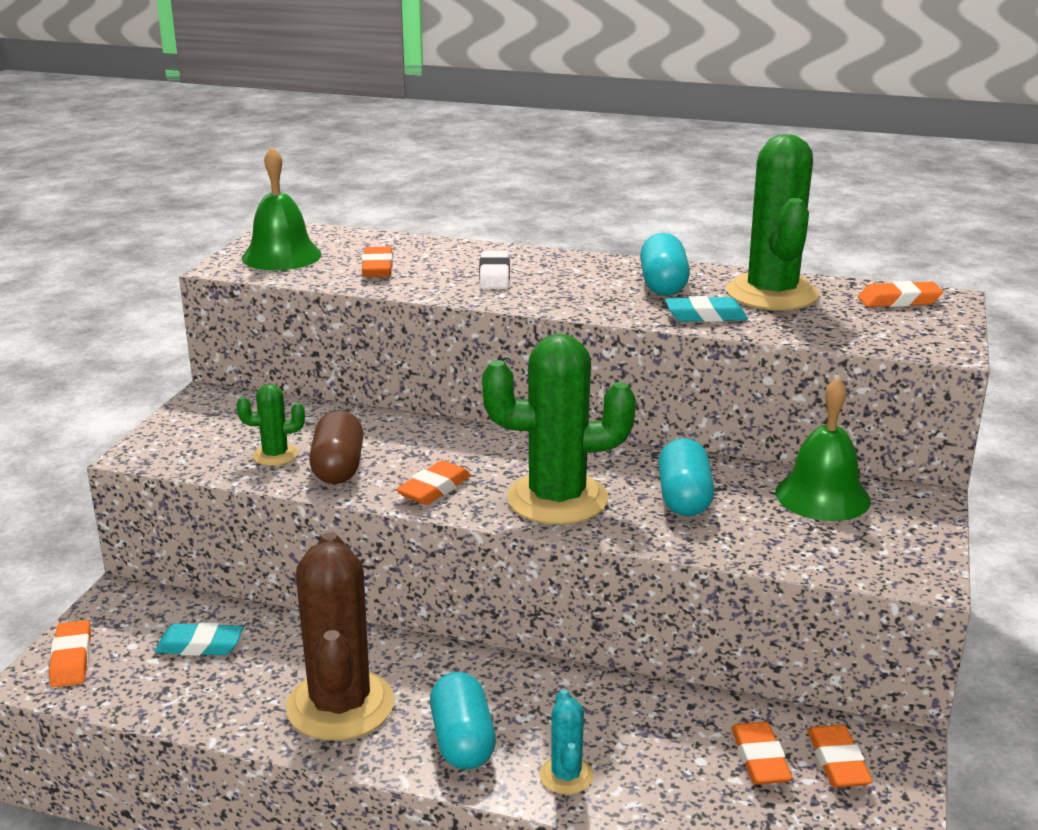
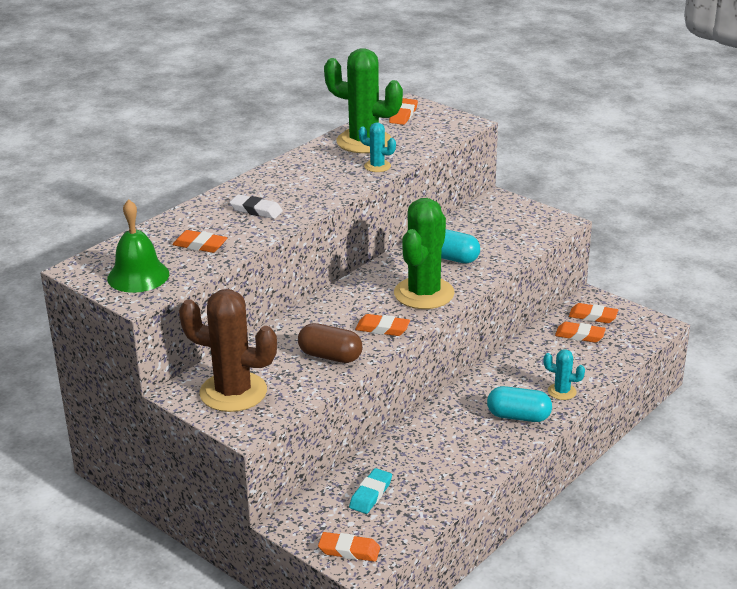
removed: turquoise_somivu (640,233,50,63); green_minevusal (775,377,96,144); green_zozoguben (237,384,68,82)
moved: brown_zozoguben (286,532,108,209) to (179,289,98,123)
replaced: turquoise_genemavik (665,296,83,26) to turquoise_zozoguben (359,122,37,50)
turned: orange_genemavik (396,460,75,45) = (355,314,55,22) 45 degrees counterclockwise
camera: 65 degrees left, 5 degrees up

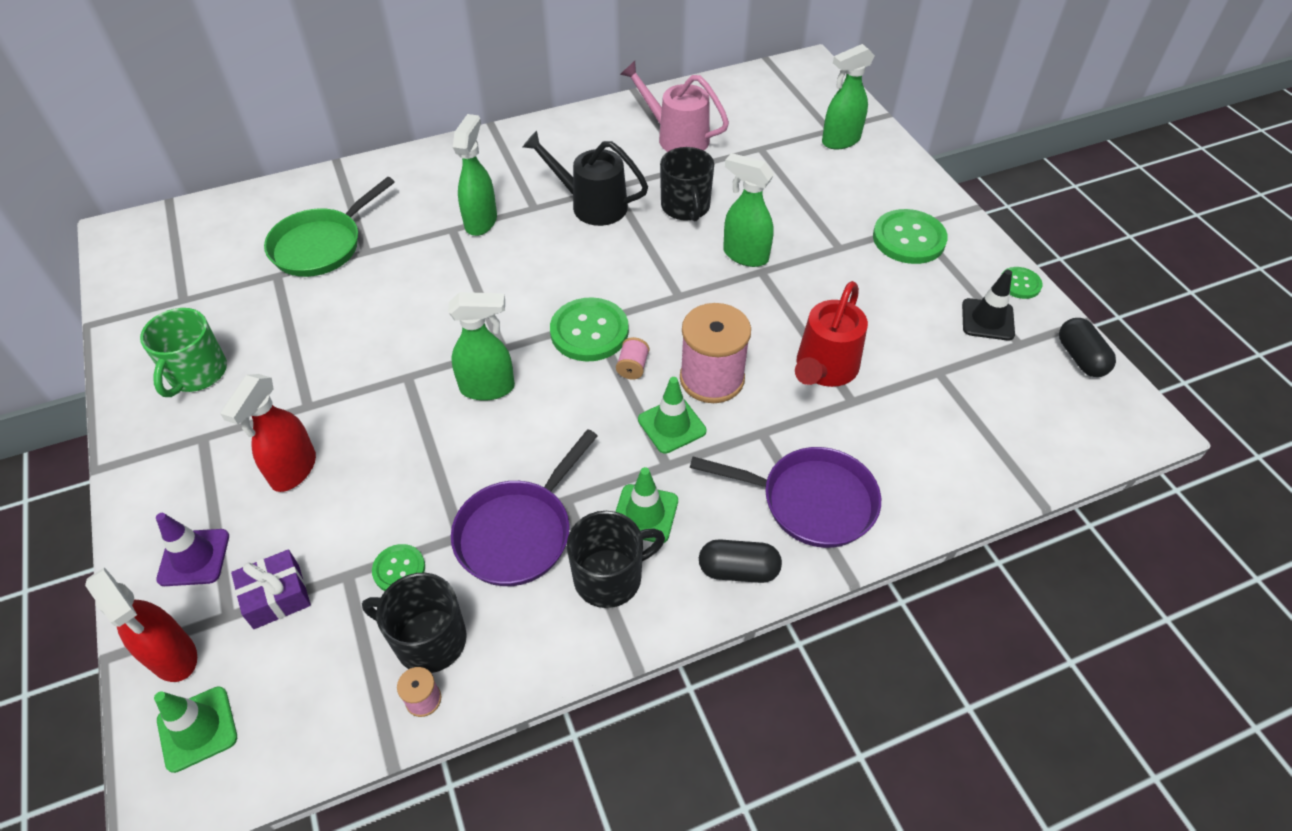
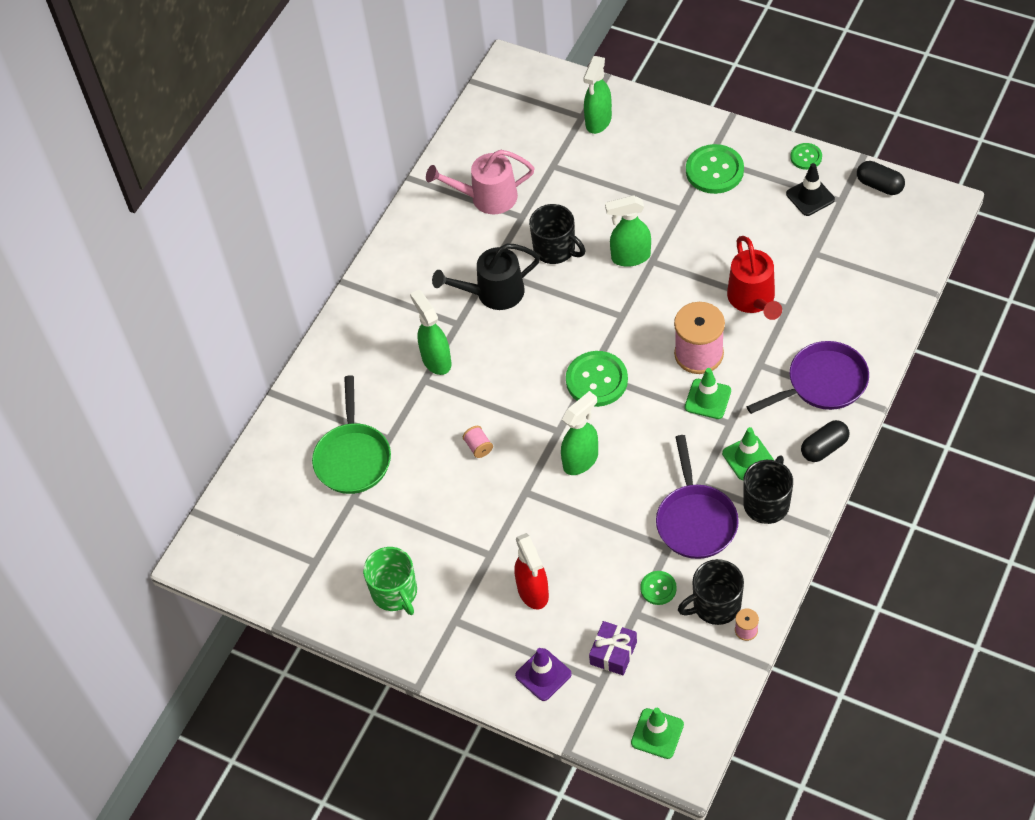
removed: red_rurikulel (85,567,112,115)
moved: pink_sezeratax (616,337,33,42) to (463,426,30,32)
camera: 35 degrees left, 5 degrees up

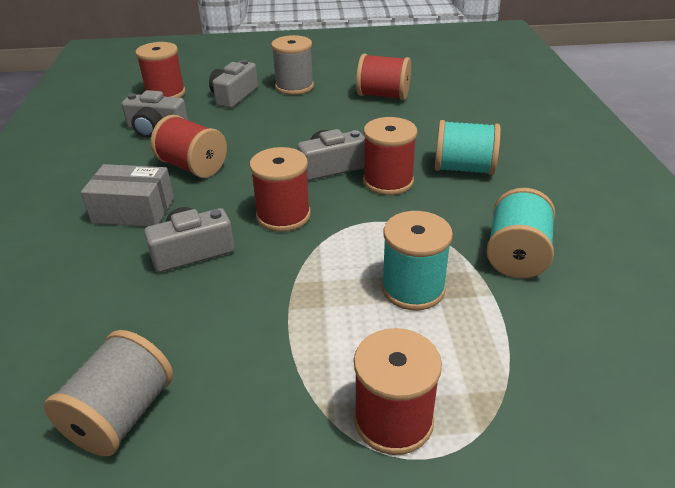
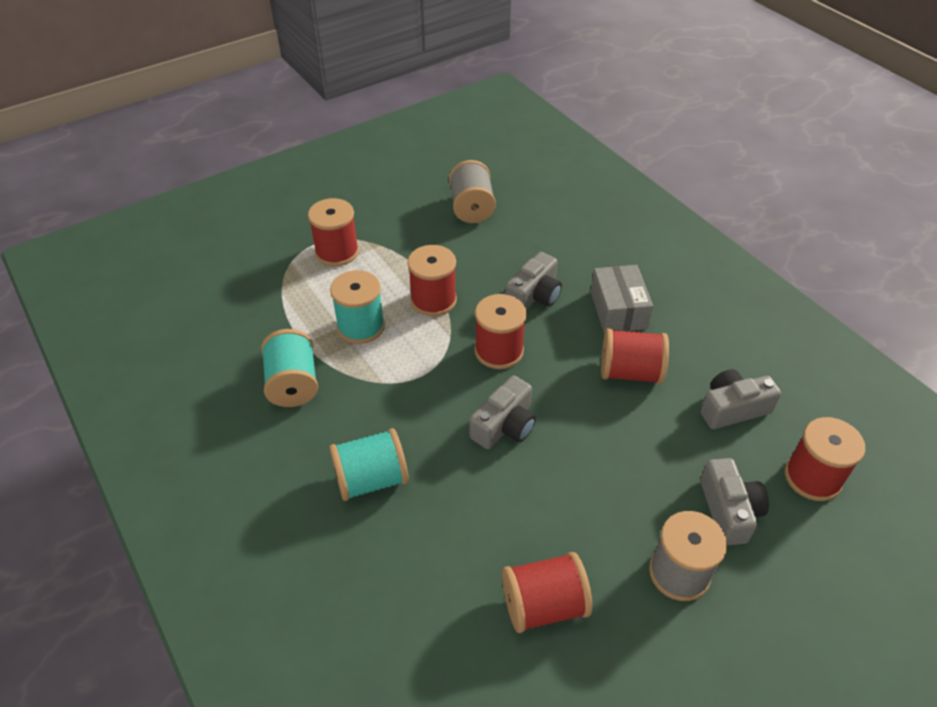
moved: red_sezeratax (363,117,54,78) to (407,245,50,71)
turned: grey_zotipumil (81,164,93,63) = (591,265,62,68) 75 degrees counterclockwise
camera: 150 degrees right, 10 degrees up

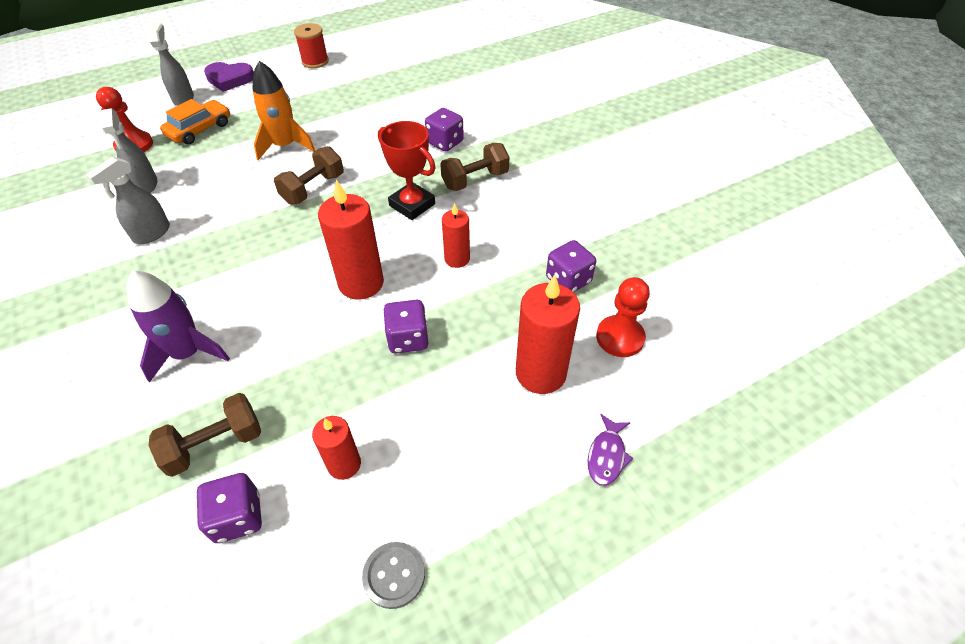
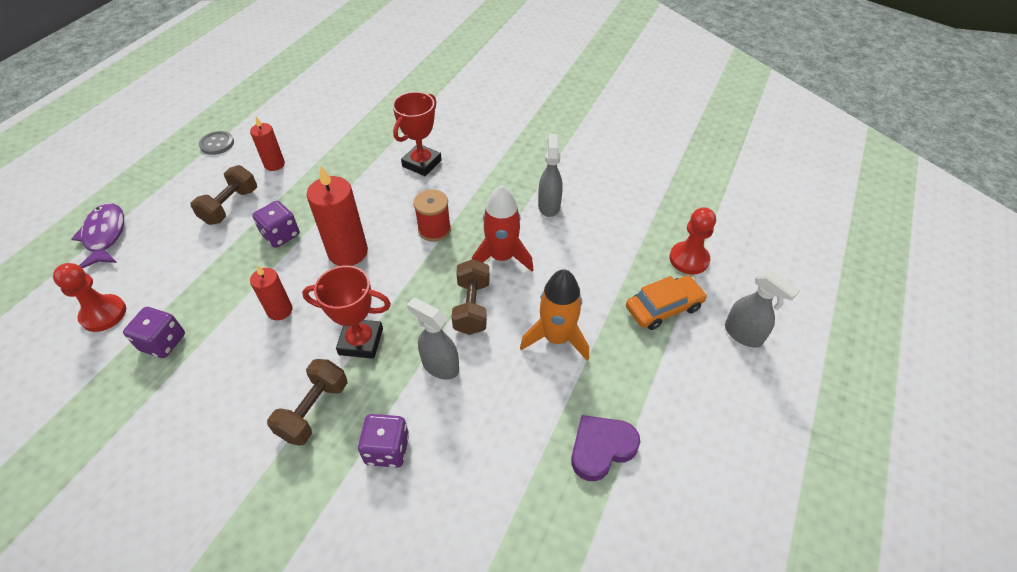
removed: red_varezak (516,275,64,119); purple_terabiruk (197,473,65,70)
added: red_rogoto (472,185,62,87)
moved: red_sezeratax (294,23,35,45) to (413,189,38,53); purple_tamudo (204,62,50,30) to (571,415,69,66); grey_rurikulel (101,108,57,85) to (407,298,52,82); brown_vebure (148,393,113,84) to (191,165,66,60)
replaced: purple_rogoto (126,270,104,113) to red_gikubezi (392,92,50,84)
turned: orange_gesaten (160,99,70,46) = (626,275,81,55) 120 degrees counterclockwise
resized: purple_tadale (588,414,45,72) = (71,203,53,65) x1.61
camera: 145 degrees right, 0 degrees up

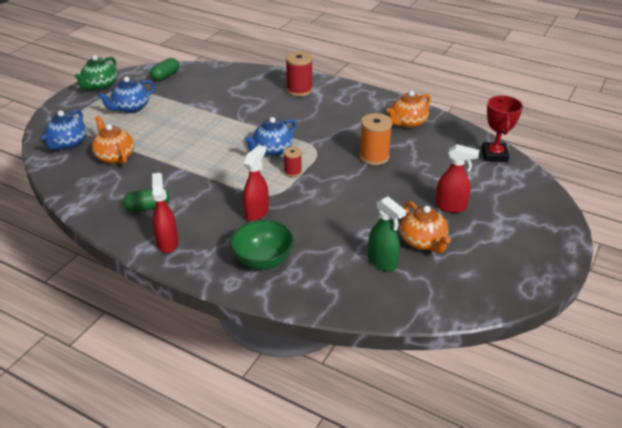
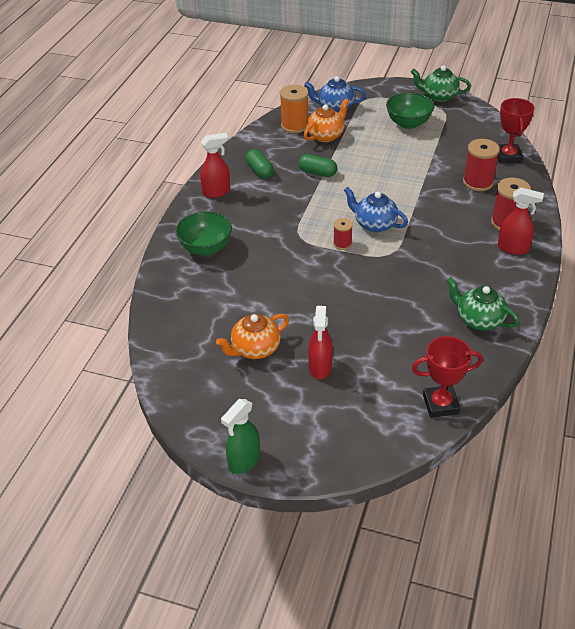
added: red_gikubezi (498,98,37,65); red_sezeratax (463,139,37,52)
moved: green_somivu (150,58,29,23) to (298,154,39,23); orange_sezeratax (359,113,34,52) to (280,85,28,48); red_rurikulel (243,145,26,76) to (498,188,46,67); green_rurikulel (368,196,38,75) to (221,399,39,75)
replaced: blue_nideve (98,77,57,36) to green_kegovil (386,92,48,37)
recoloured: orange_nideve (386,91,45,37) to green_nideve (446,277,73,53)
camera: 80 degrees right, 5 degrees up

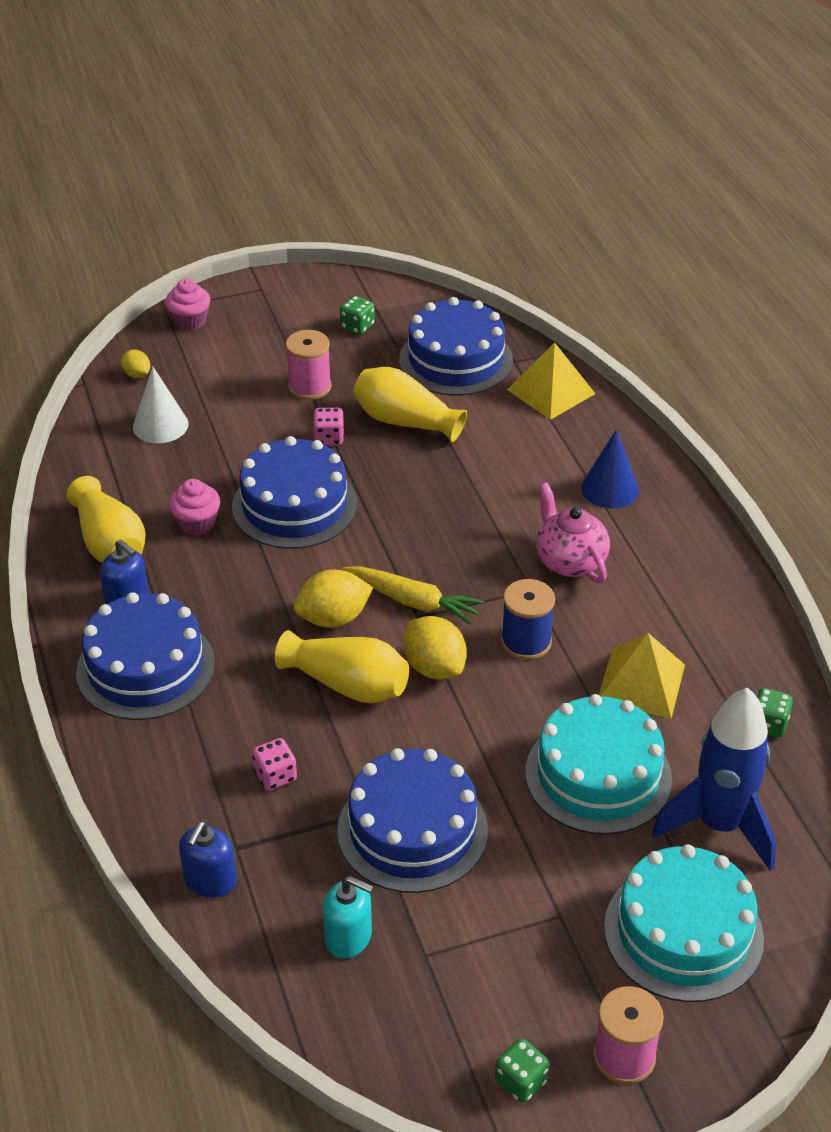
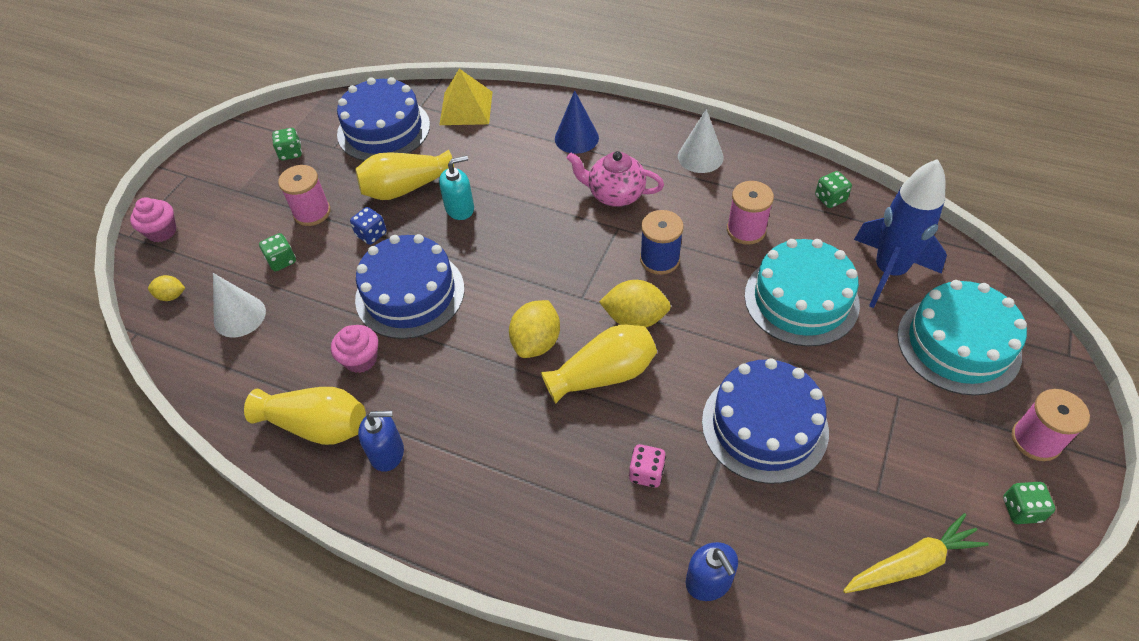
removed: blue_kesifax (76,592,139,128)
added: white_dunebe (678,109,46,64); green_terabiruk (259,233,37,38)
moved: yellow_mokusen (343,566,141,59) to (843,513,146,80); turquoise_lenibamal (323,876,50,82) to (439,155,35,65)
replaced: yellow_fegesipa (599,633,86,86) to pink_sezeratax (727,181,47,64)
recoloured: pink_terabiruk (313,408,31,37) to blue_terabiruk (350,207,37,38)
camera: 45 degrees left, 10 degrees up

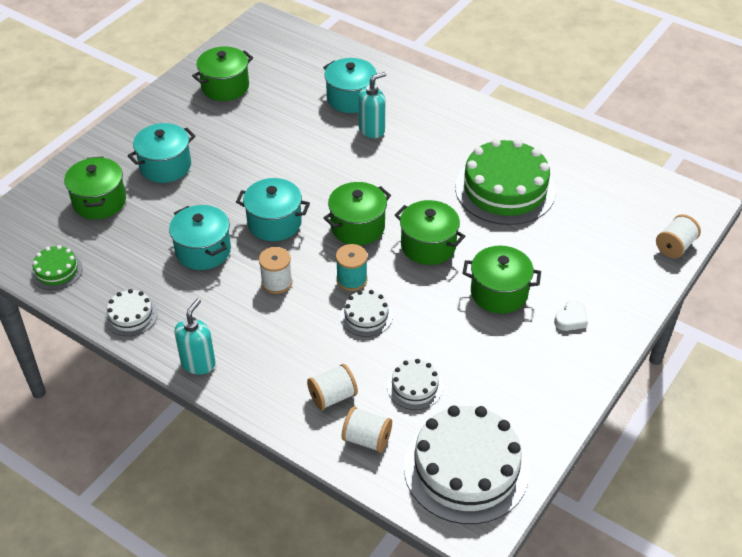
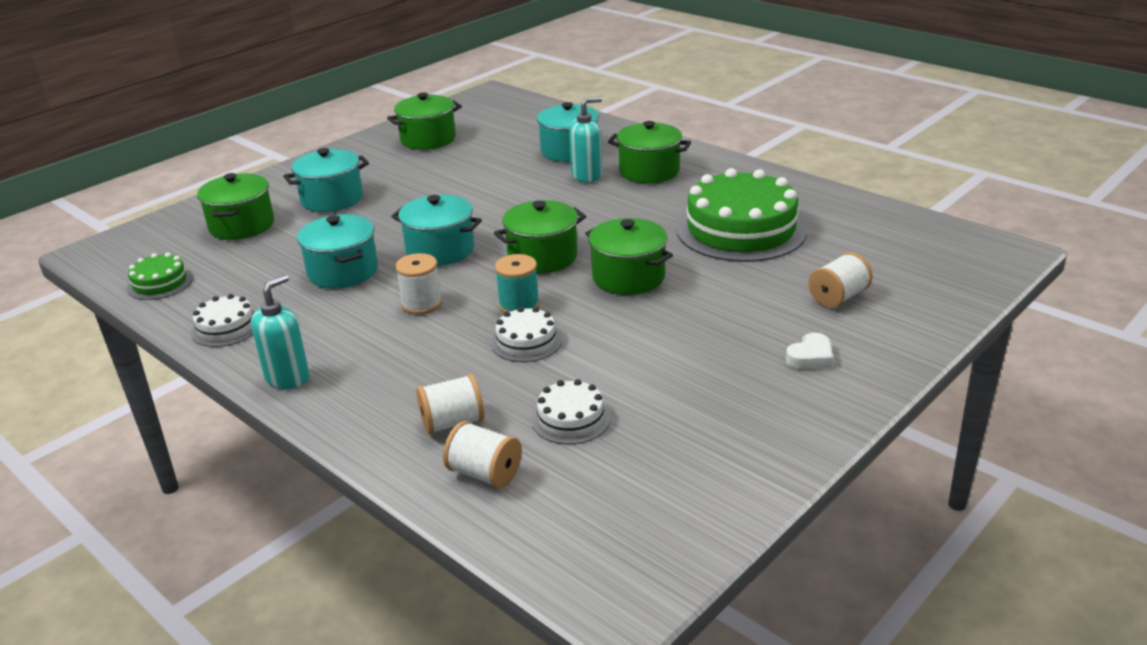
removed: white_kesifax (404,405,125,119)
moved: white_sezeratax (656,214,45,44) to (808,252,65,56); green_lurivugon (462,246,79,68) to (608,121,83,63)
camera: 10 degrees right, 15 degrees down

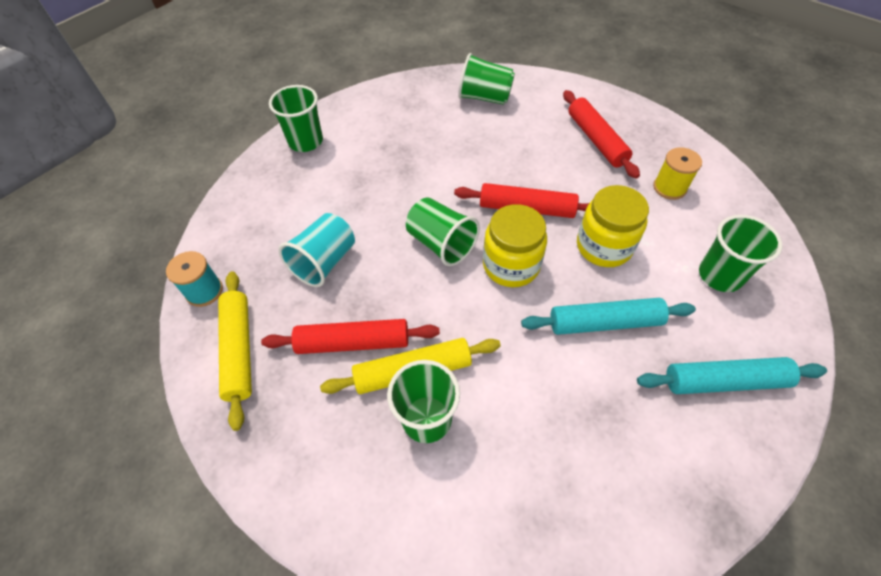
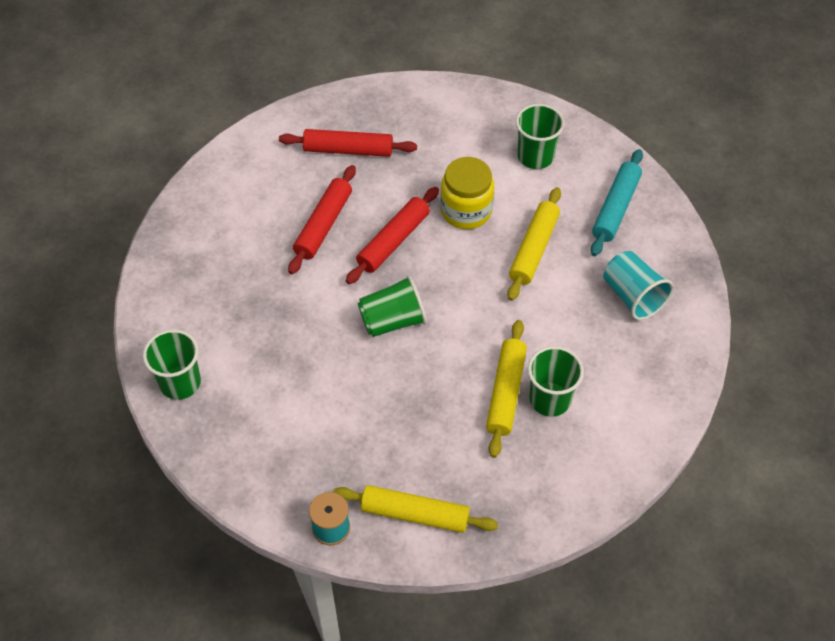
removed: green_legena (458,53,57,52); yellow_sezeratax (653,147,49,53); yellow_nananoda (483,204,64,83)
moved: turquoise_legena (278,213,77,74) to (603,251,71,69); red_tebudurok (261,319,179,35) to (288,165,68,109)
recoloured: turquoise_tebudurok (521,298,175,37) to yellow_tebudurok (507,187,54,114)
camera: 65 degrees left, 0 degrees up

